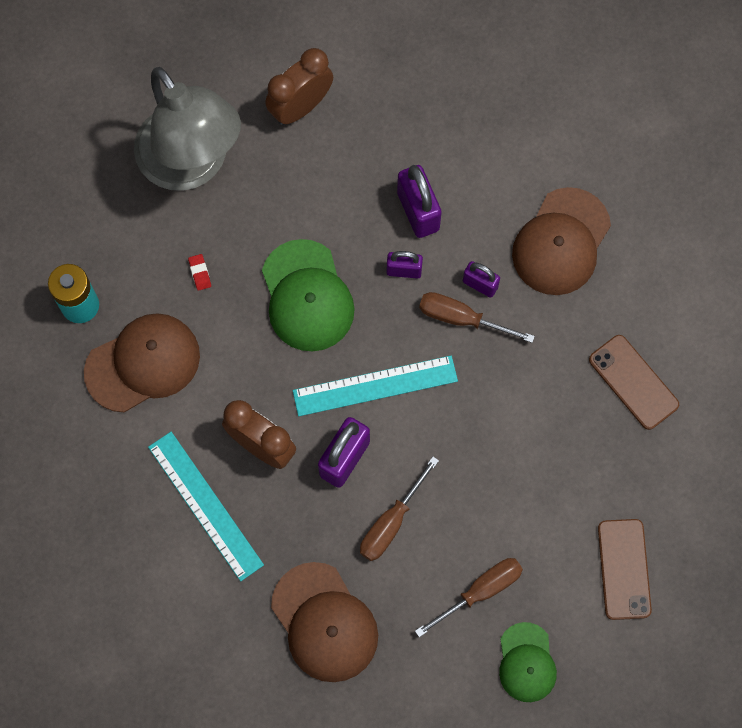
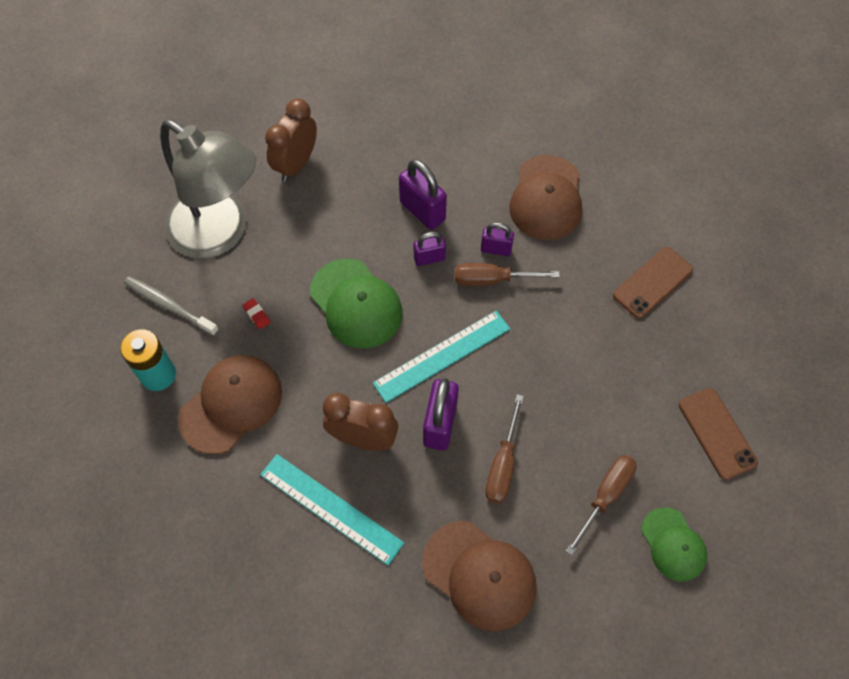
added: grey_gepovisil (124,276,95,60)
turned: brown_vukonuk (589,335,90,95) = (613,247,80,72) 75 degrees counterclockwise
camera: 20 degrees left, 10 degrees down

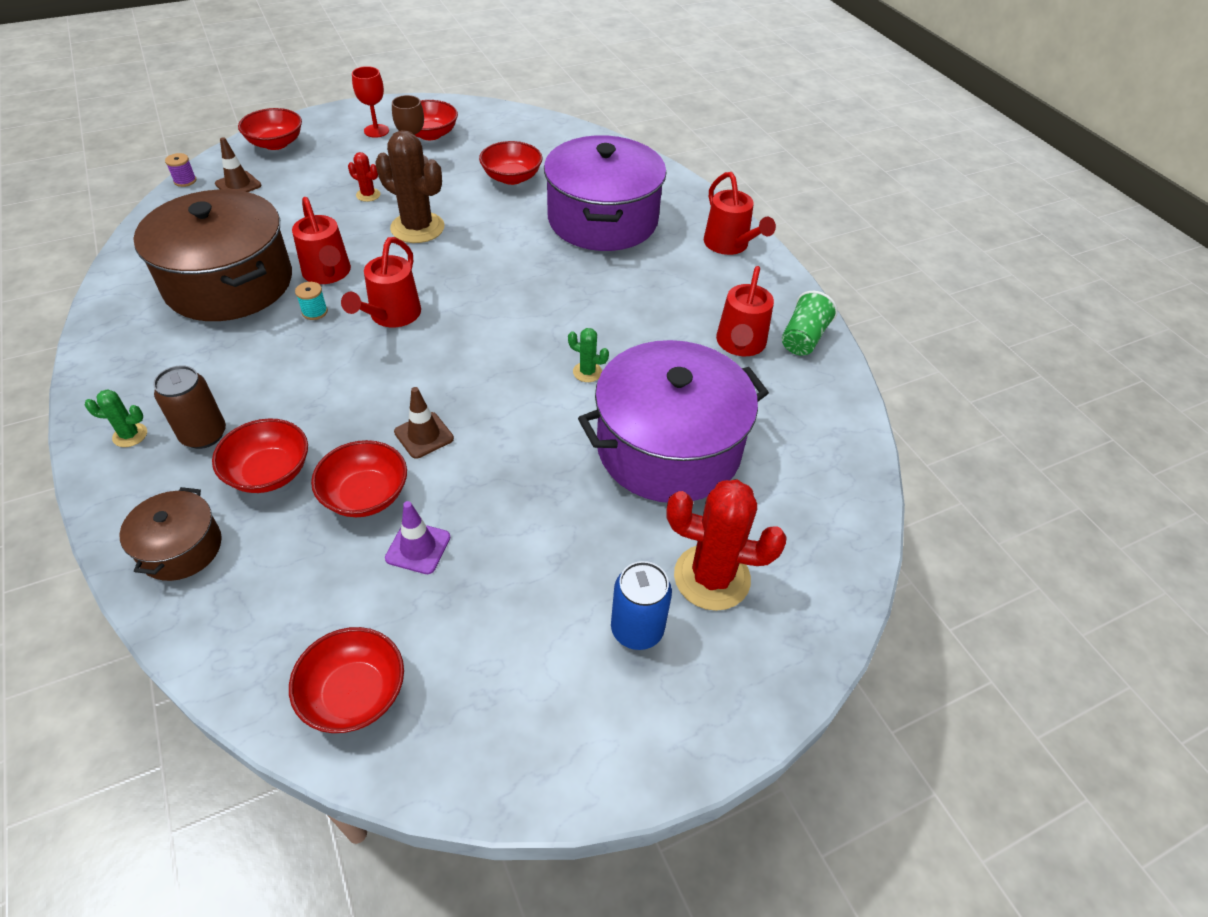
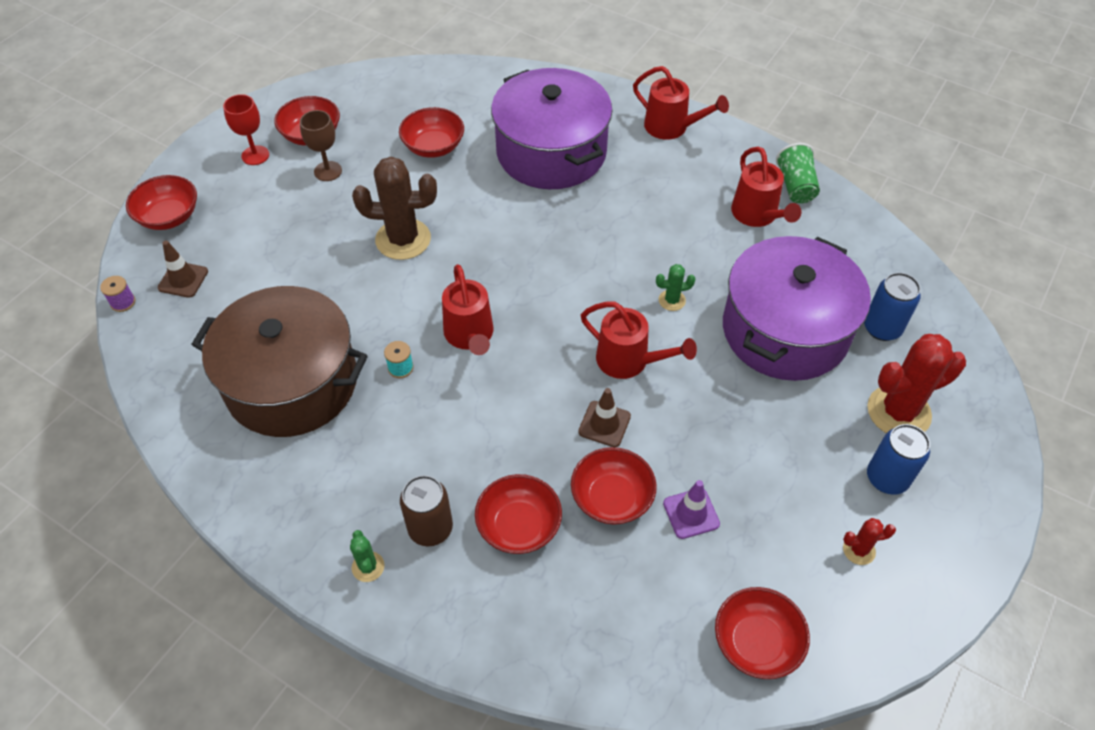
removed: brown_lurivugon (120,487,102,94)
added: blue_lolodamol (864,272,56,69)
moved: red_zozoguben (348,152,32,50) to (843,518,53,47); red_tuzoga (292,197,59,87) to (581,302,116,77)
turned: green_zozoguben (85,389,62,58) = (350,530,34,52) 75 degrees counterclockwise
camera: 30 degrees left, 5 degrees up

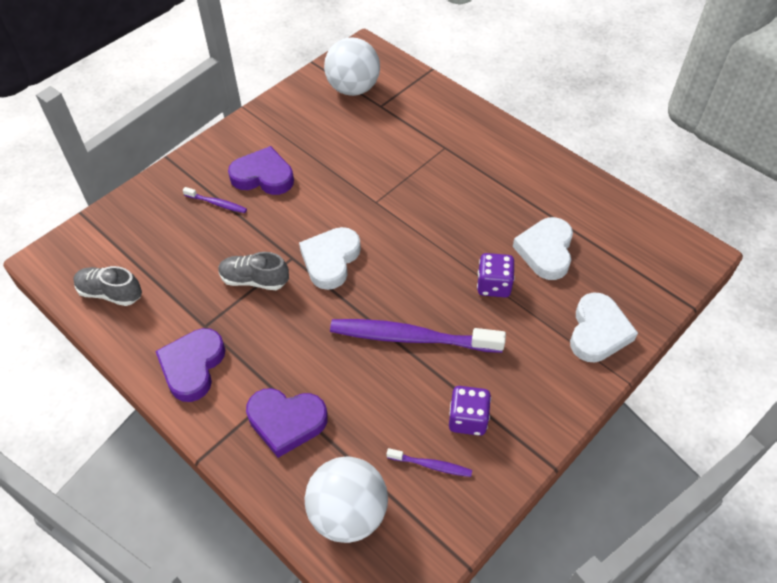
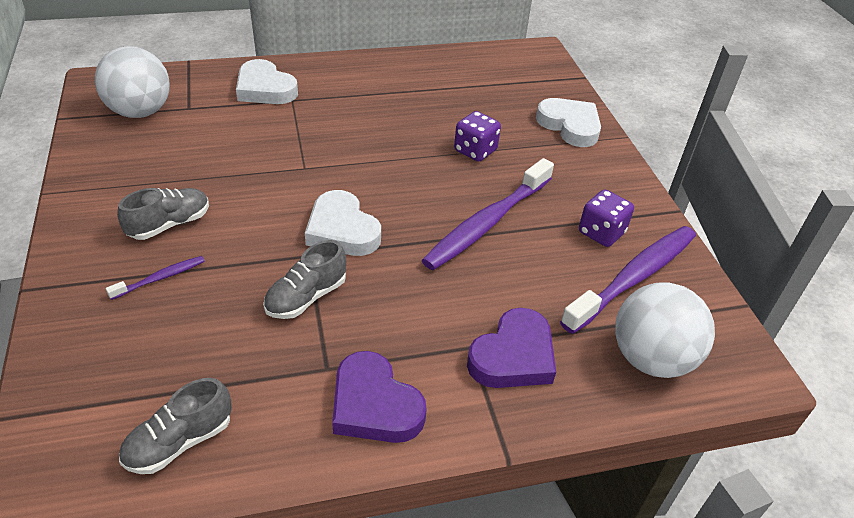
moved: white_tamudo (513,217,60,63) to (236,59,62,45)
replaced: purple_tamudo (228,146,66,49) to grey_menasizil (117,188,92,52)
resized: purple_gepovisil (387,448,85,29) = (560,226,136,108) x2.22
camera: 60 degrees left, 10 degrees down

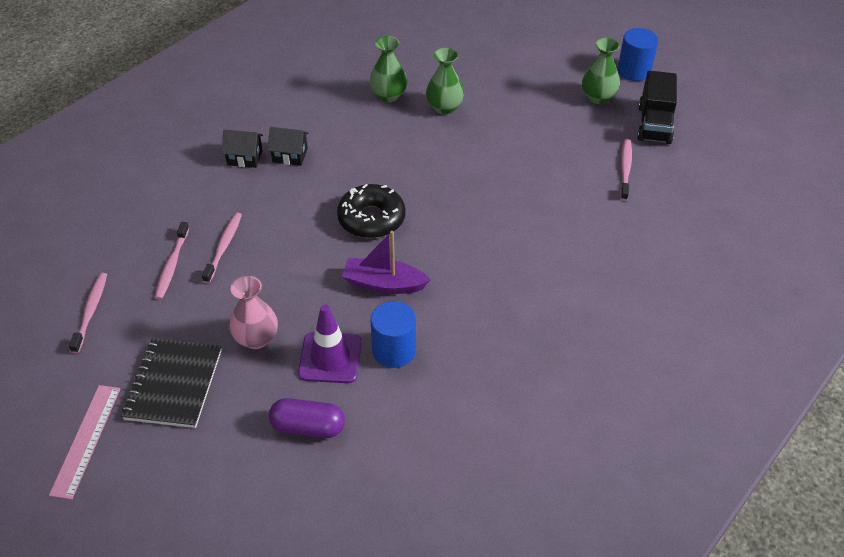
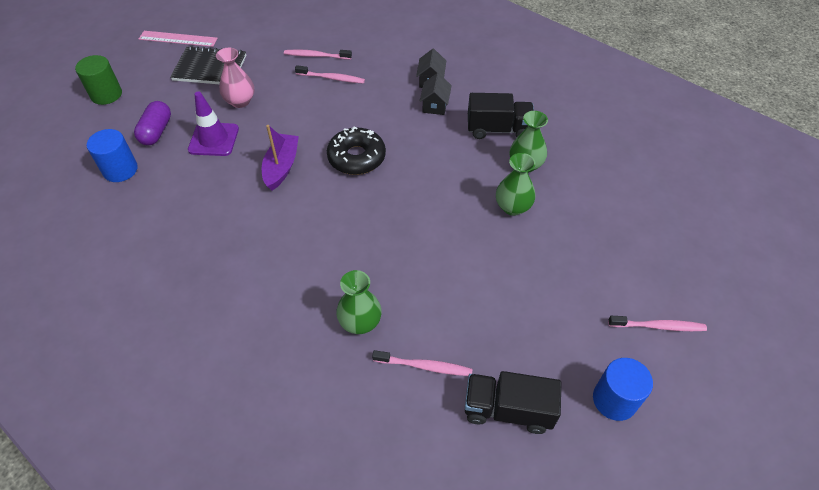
added: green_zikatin (75,55,47,50); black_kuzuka (468,93,66,46)
moved: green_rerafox (582,38,38,66) to (336,270,46,64); pink_gepovisil (69,273,38,80) to (608,316,99,15); blue_zikatin (370,301,46,67) to (86,129,52,53)
camera: 90 degrees right, 5 degrees up

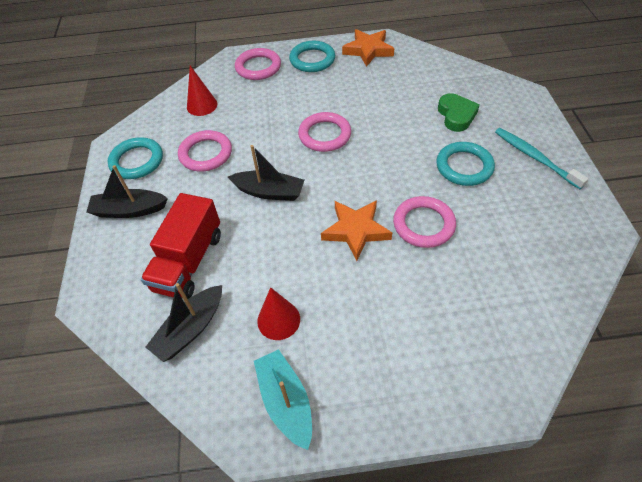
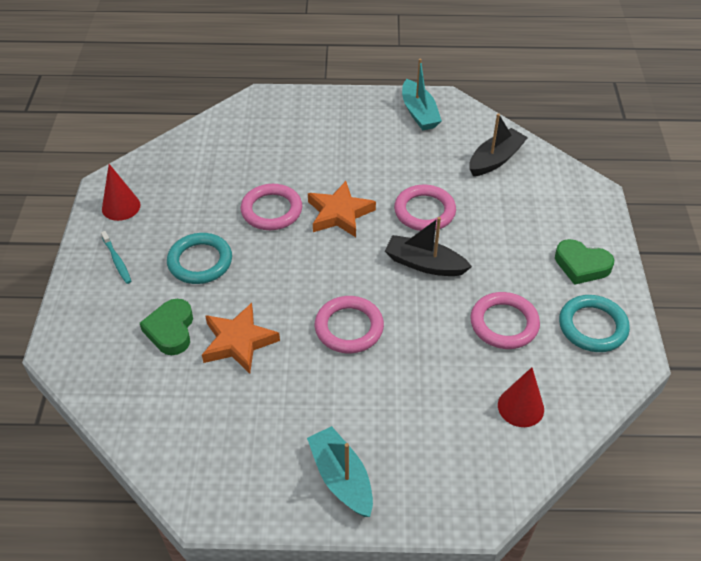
removed: red_kuzuka (141,193,80,106)
moved: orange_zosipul (342,29,52,38) to (202,303,78,71); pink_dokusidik (235,48,46,32) to (394,185,62,46); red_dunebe (257,287,43,53) to (102,164,39,57)
replaced: turquoise_dokusidik (289,41,46,31) to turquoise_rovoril (307,426,66,91); black_rovoril (87,165,81,53) to green_tamudo (555,239,59,46)
resized: turquoise_gepovisil (495,128,94,61) = (101,231,30,53) x0.61
camera: 175 degrees left, 5 degrees down

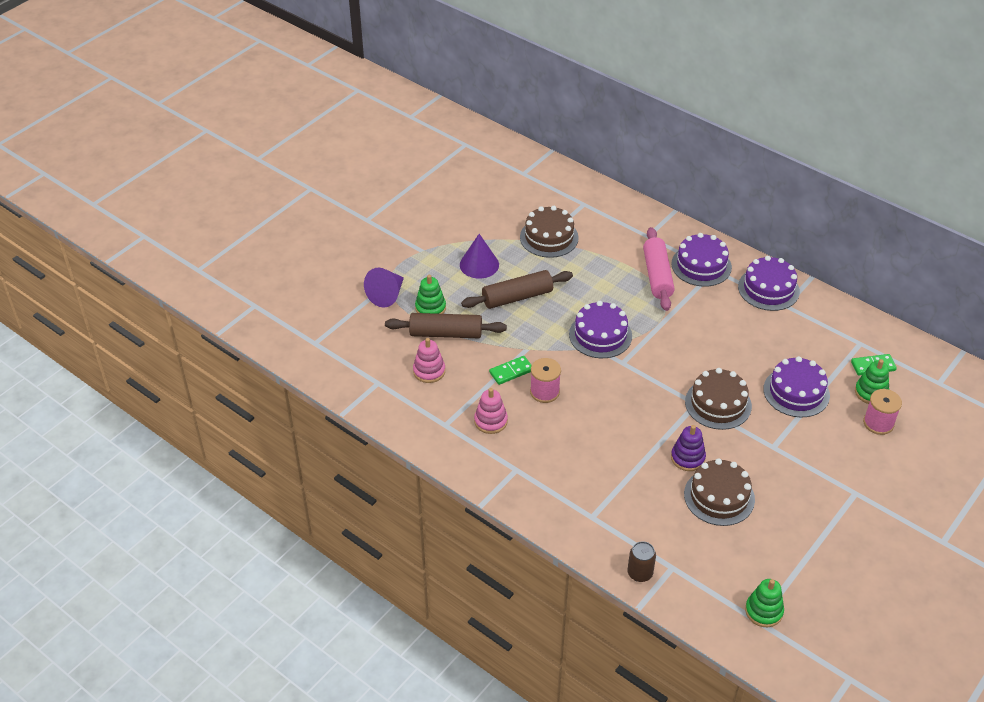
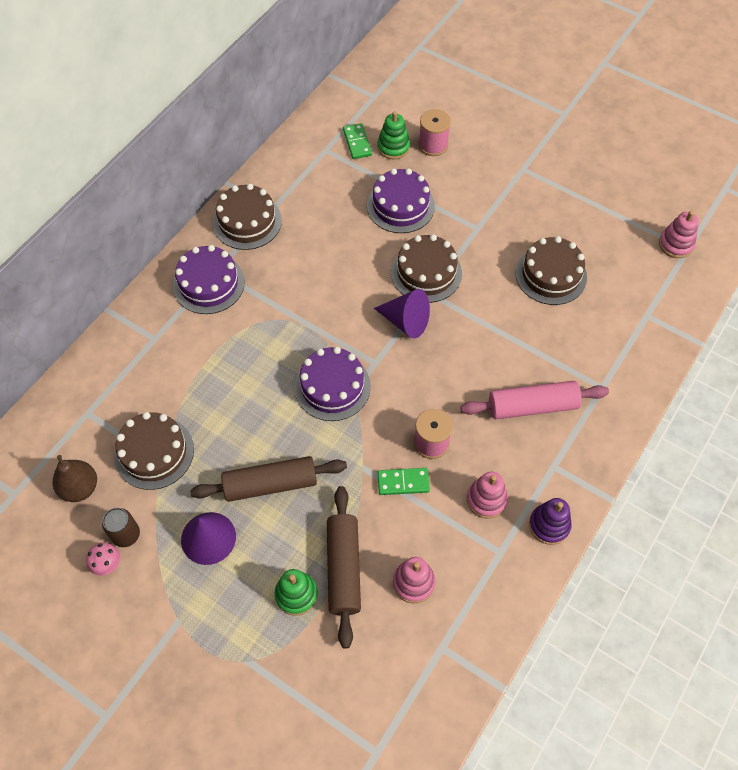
added: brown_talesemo (53,455,44,47); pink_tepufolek (86,543,34,33)
moved: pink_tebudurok (643,227,32,84) to (460,381,149,38); purple_dunebe (364,268,40,40) to (374,289,56,49); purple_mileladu (671,425,35,46) to (529,498,43,47); brown_lolodamol (627,541,29,41) to (102,508,38,39)
recoloured: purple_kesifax (738,256,62,55) to brown_kesifax (213,184,69,66); green_mileladu (745,579,39,48) to pink_mileladu (659,211,39,47)
turned: brown_tebudurok (461,270,112,39) = (190,456,157,46) 75 degrees counterclockwise; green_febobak (489,356,43,29) = (377,468,53,27) 60 degrees counterclockwise
camera: 95 degrees left, 15 degrees up

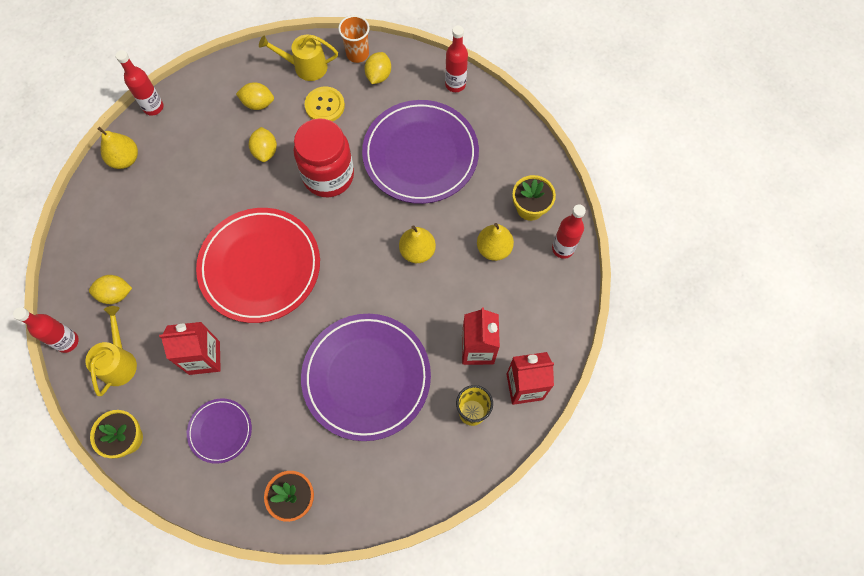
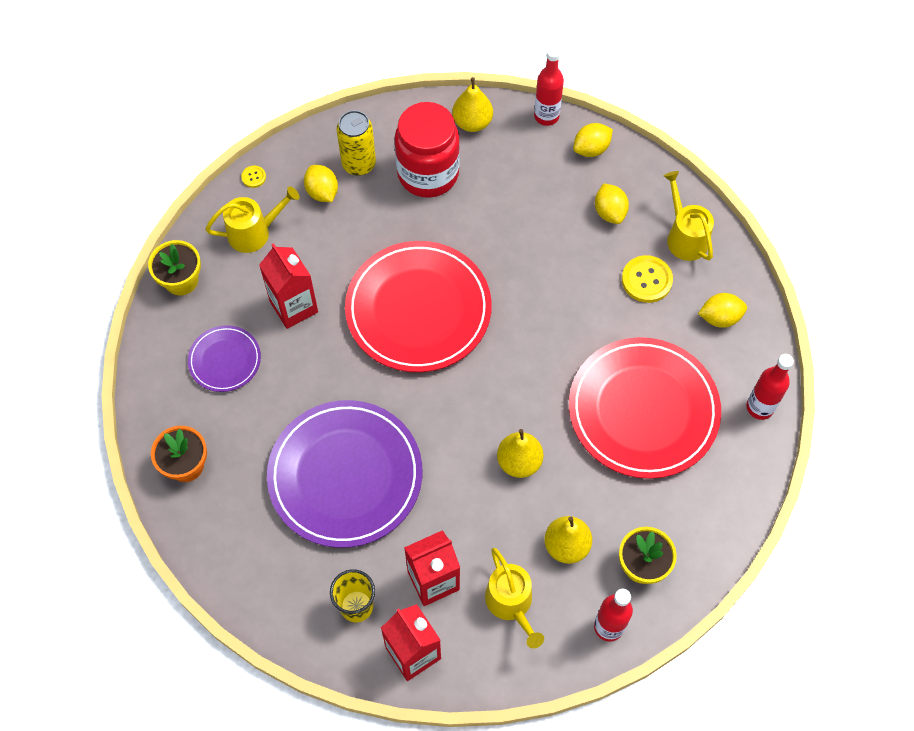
removed: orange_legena (338,15,32,48)
added: yellow_lolodamol (337,110,39,66); yellow_tuzoga (485,548,59,100)
moved: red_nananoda (294,118,60,79) to (395,102,65,96); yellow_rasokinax (249,127,28,35) to (573,123,40,34)
replaced: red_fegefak (13,307,66,46) to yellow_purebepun (241,166,25,22)
recoloured: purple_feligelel (362,100,117,104) to red_feligelel (569,337,152,142)
camera: 65 degrees right, 5 degrees down

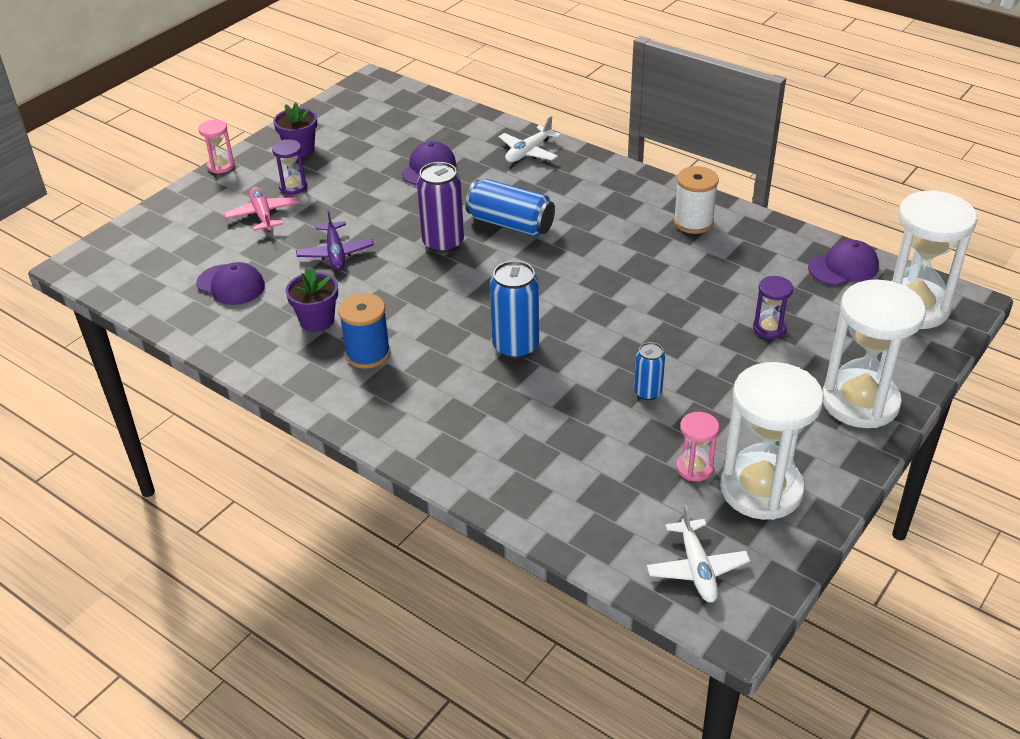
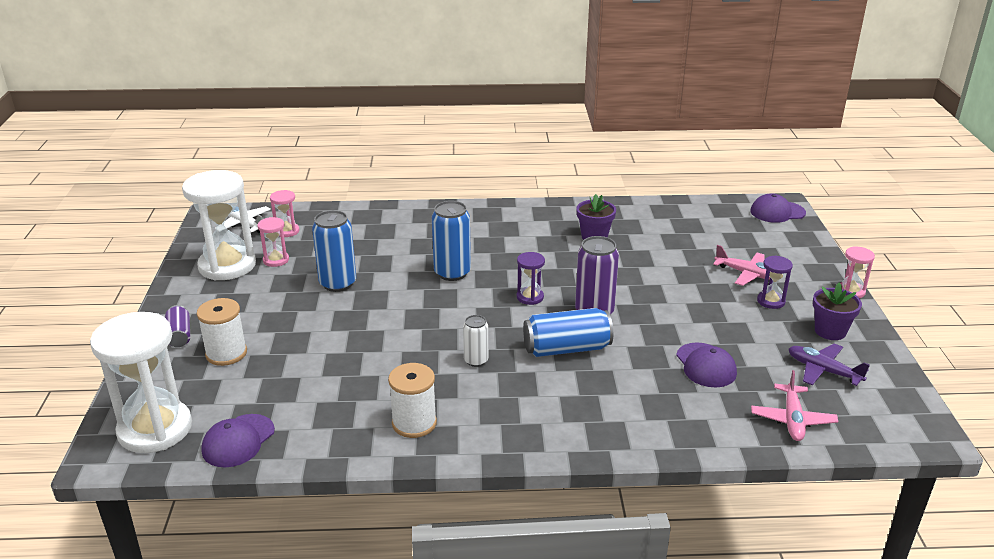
removed: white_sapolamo (499,116,62,46); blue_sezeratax (338,293,53,76)
added: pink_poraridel (270,190,30,47); white_sezeratax (197,298,50,68); white_lolodamol (463,315,25,52); pink_sapolamo (751,370,88,71)
moved: purple_sapolamo (296,209,78,61) to (788,343,82,43); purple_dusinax (196,262,69,43) to (750,193,56,30); purple_poraridel (753,276,40,63) to (517,252,28,53)
replaced: white_poraridel (822,279,104,149) to purple_lolodamol (165,305,25,42)
resized: blue_lolodamol (634,342,31,58) = (312,210,44,82) x1.73
camera: 140 degrees right, 10 degrees down

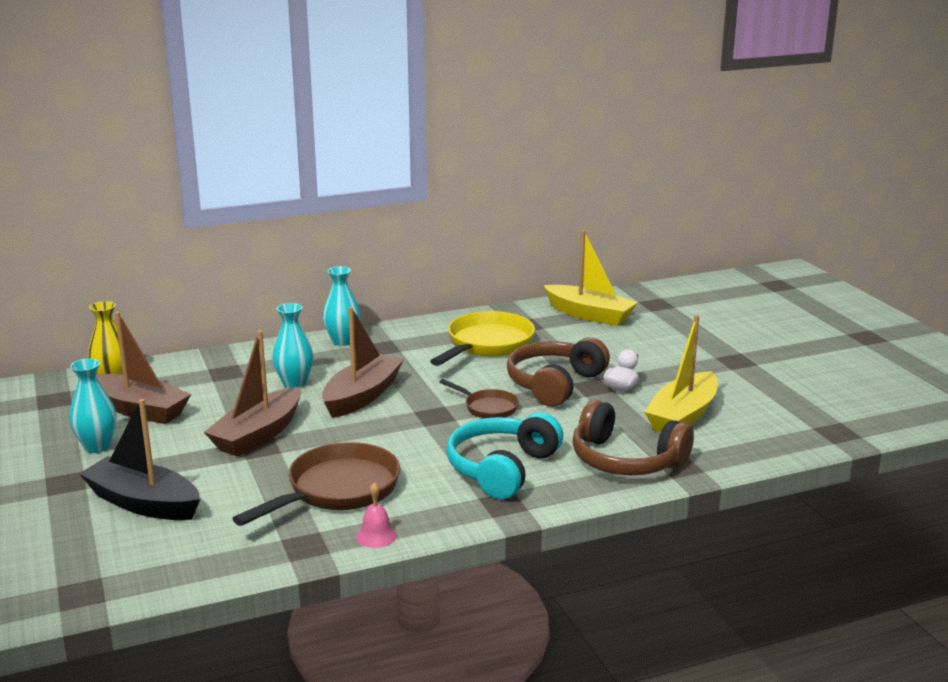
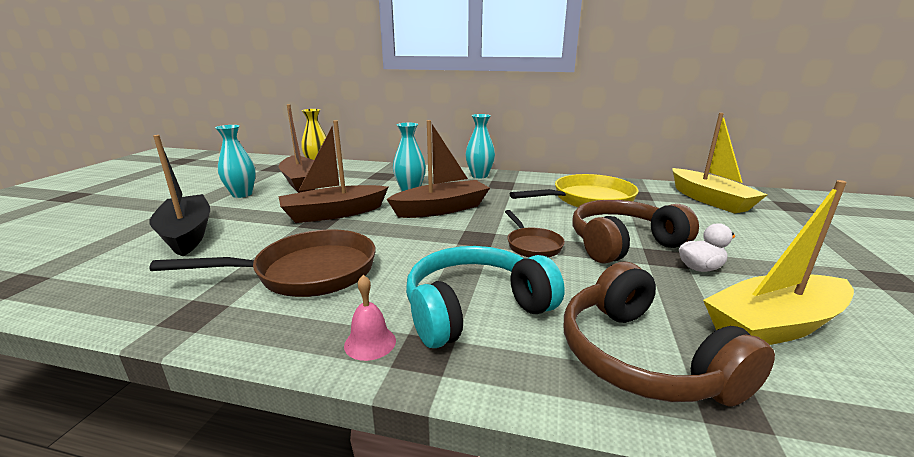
moved: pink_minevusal (356,482,41,66) to (344,275,52,86)
camera: 35 degrees right, 0 degrees up

